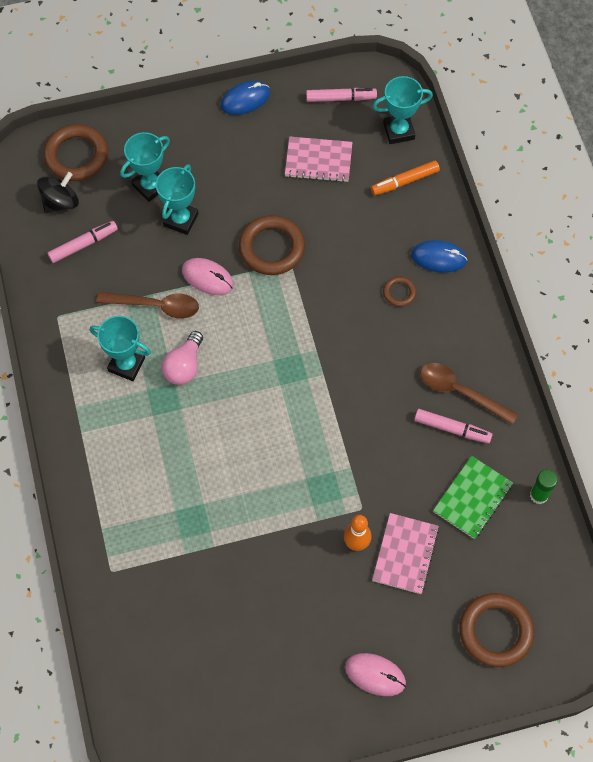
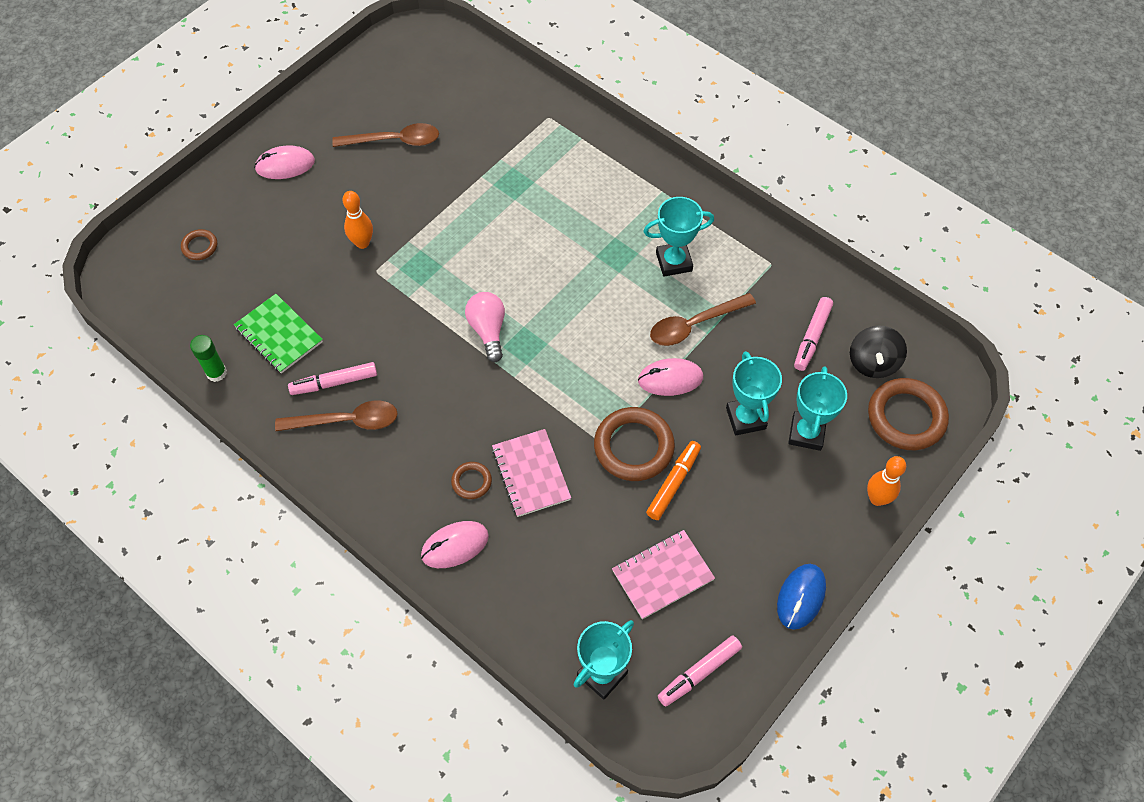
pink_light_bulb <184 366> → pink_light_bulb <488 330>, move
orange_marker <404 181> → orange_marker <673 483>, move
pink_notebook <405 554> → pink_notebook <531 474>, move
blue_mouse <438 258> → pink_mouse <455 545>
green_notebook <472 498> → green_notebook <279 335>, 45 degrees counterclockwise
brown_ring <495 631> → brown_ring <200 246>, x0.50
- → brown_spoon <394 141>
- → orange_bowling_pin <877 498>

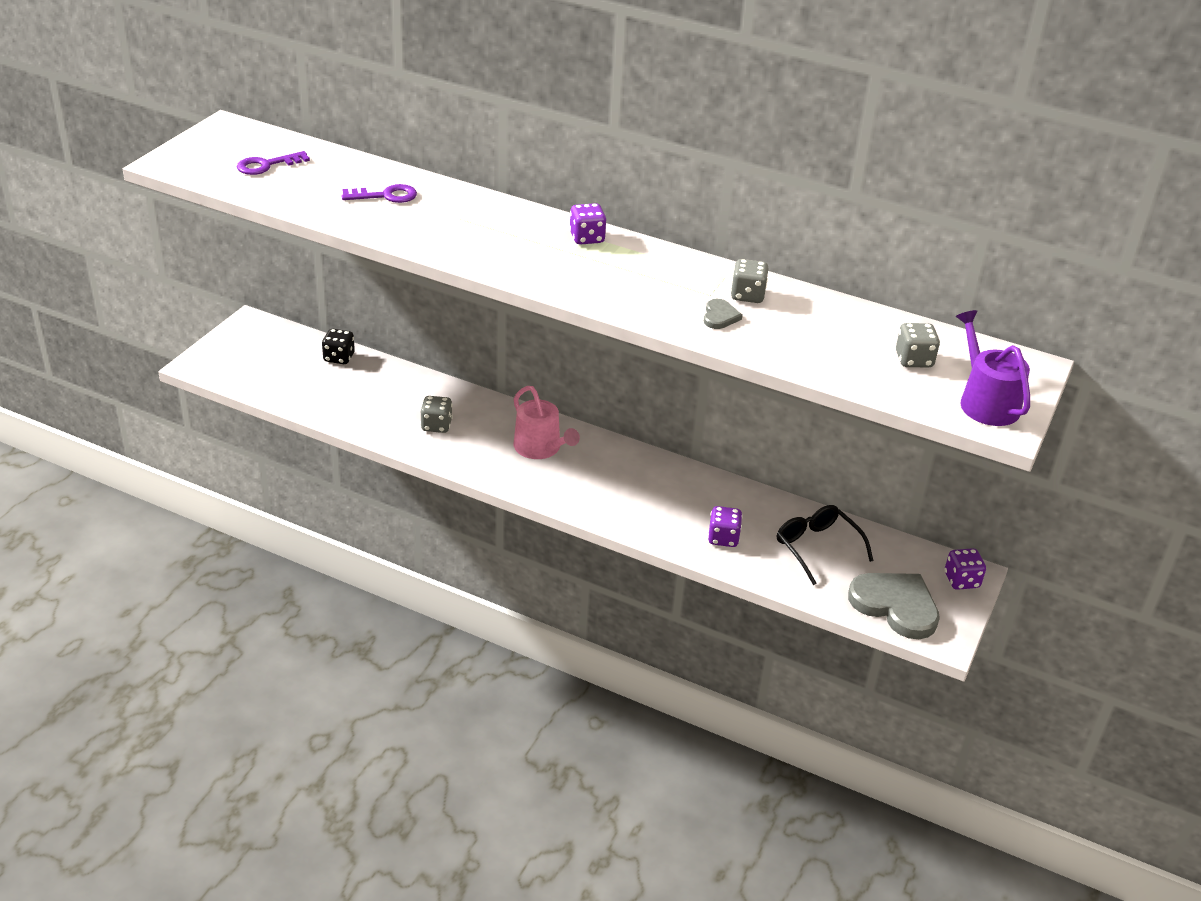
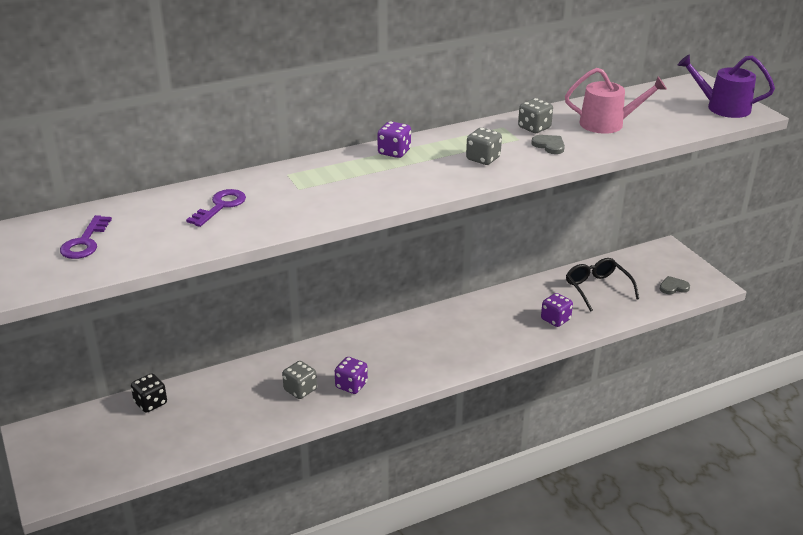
pink_watering_can <540 448> → pink_watering_can <607 124>, move
black_glasses <817 548> → black_glasses <597 289>, 60 degrees clockwise
grey_heart <895 606> → grey_heart <673 287>, x0.45
grey_dice <914 360> → grey_dice <483 159>, move
purple_dice <961 580> → purple_dice <351 385>, move

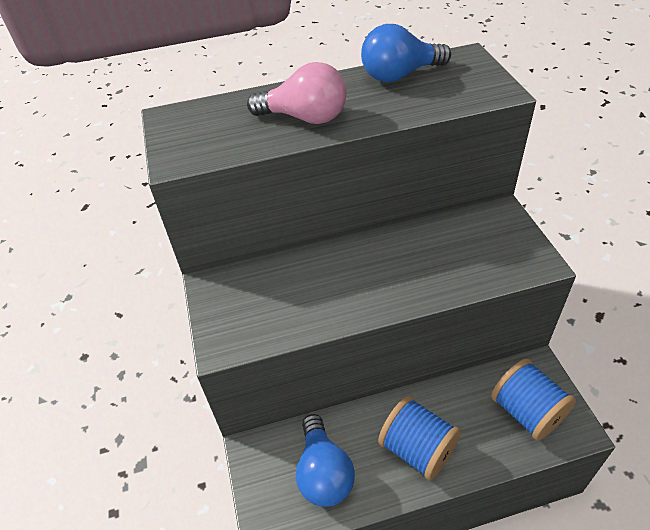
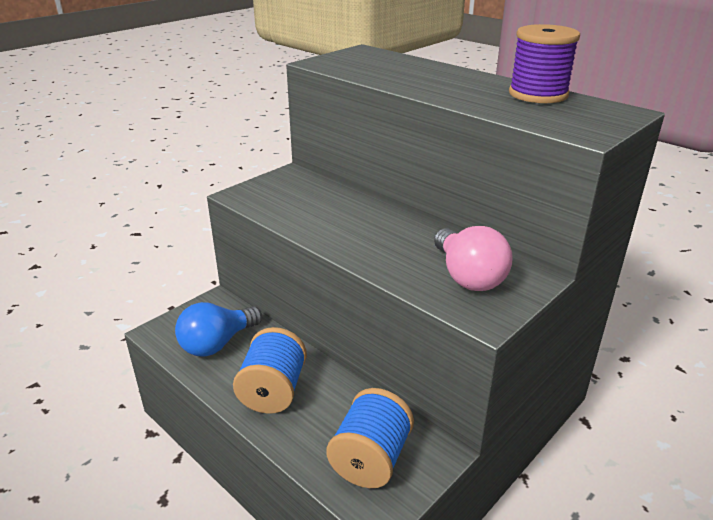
pink_light_bulb <305 118> → pink_light_bulb <468 277>, move
blue_light_bulb <399 75> → purple_spool <538 94>

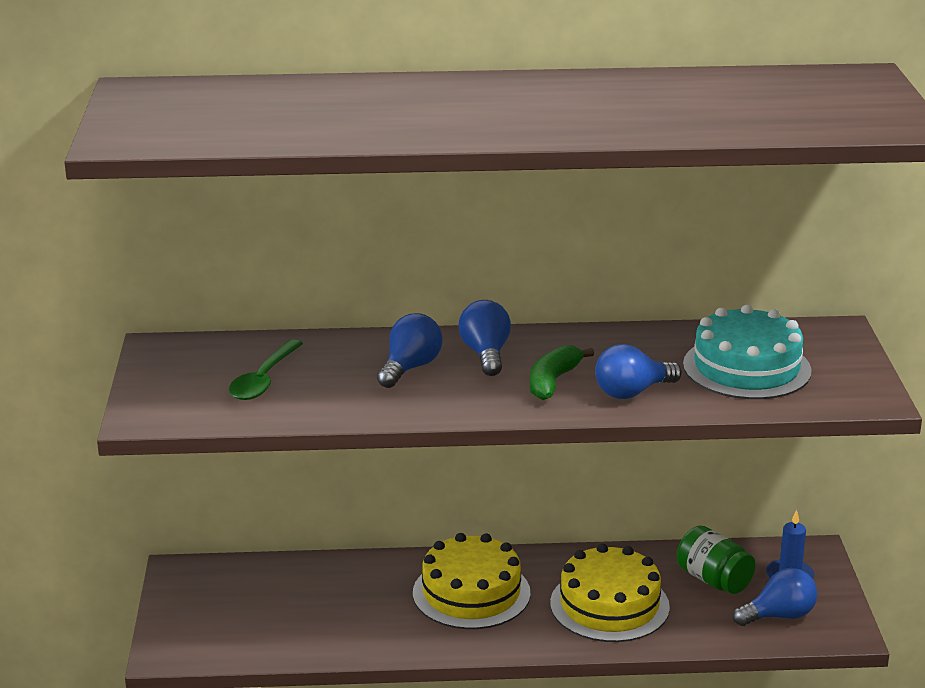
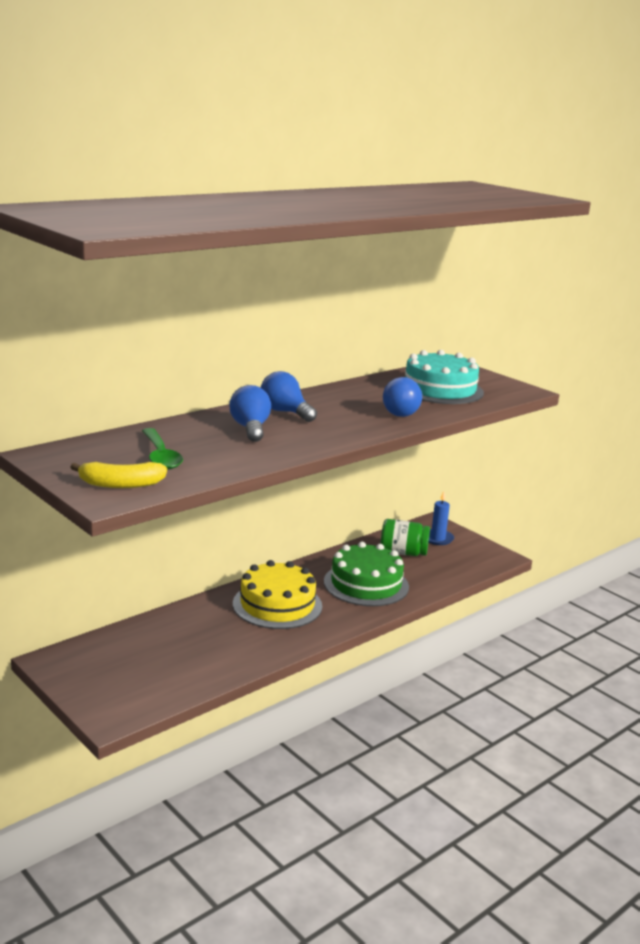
green_banana <552 381> → -
yellow_cake <609 605> → green_cake <366 584>
blue_light_bulb <779 616> → -
- → yellow_banana <121 484>

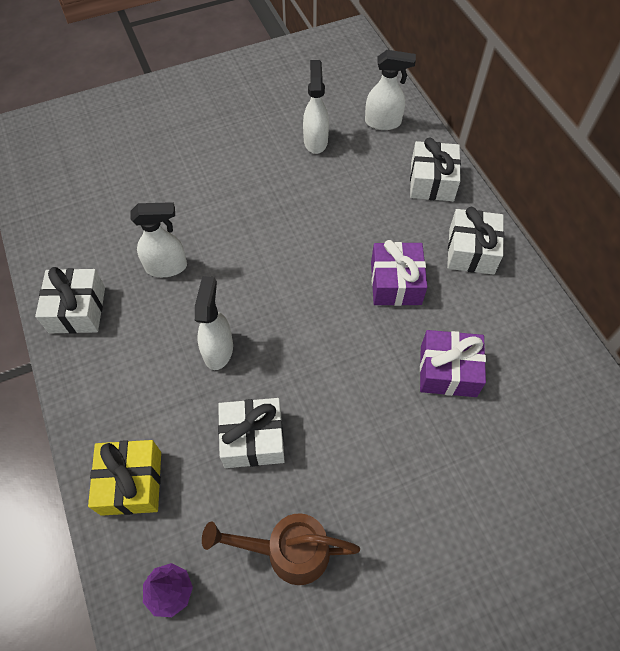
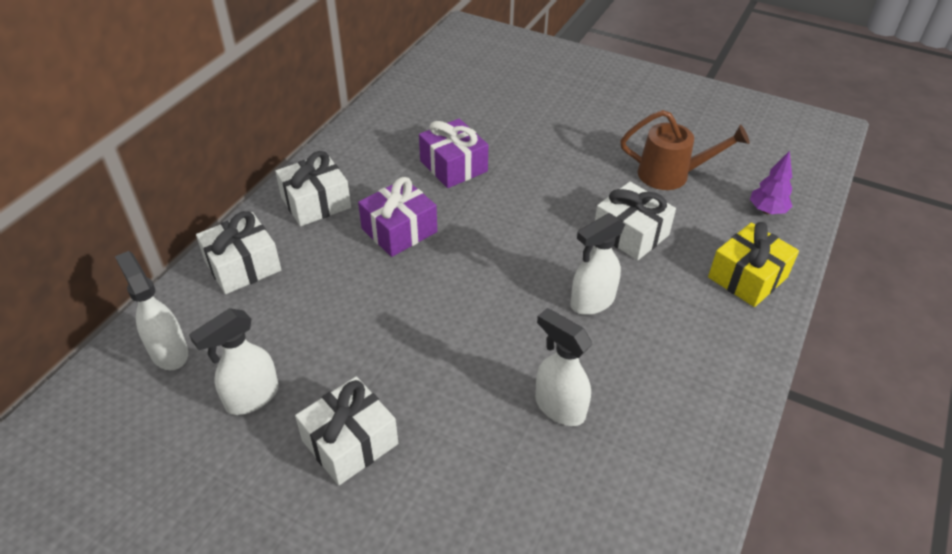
white_gift <77 309> → white_gift <350 442>, move
brown_watering_can <288 551> → brown_watering_can <671 175>, 45 degrees counterclockwise

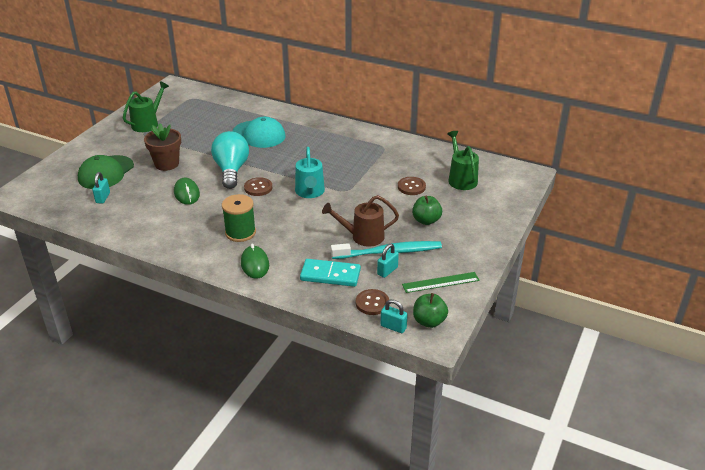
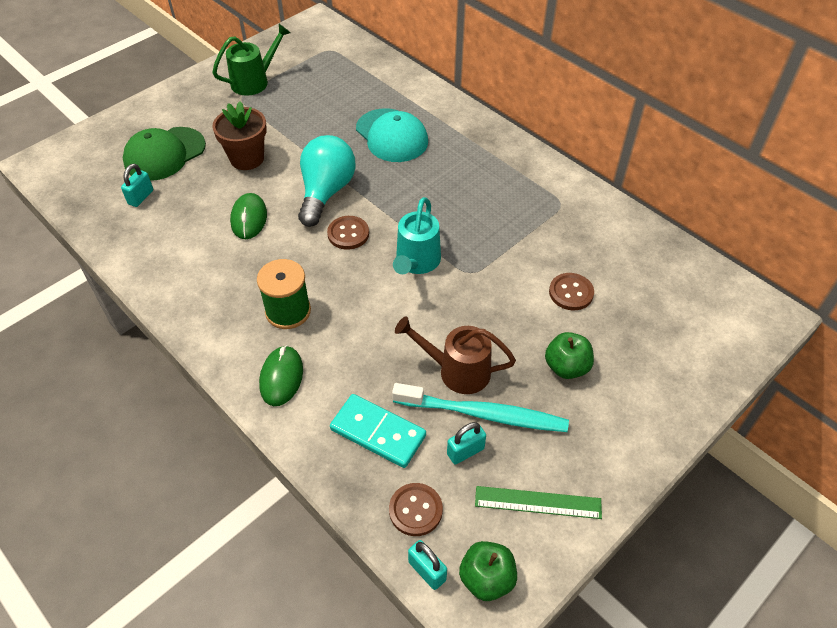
green_watering_can <461 178> → -

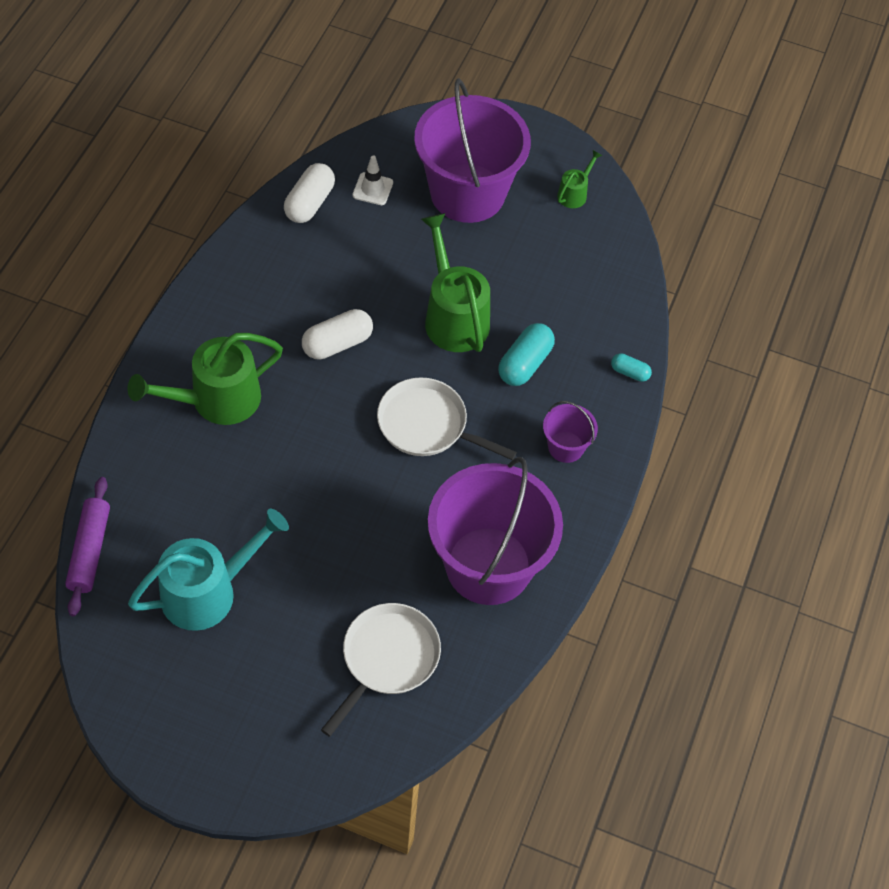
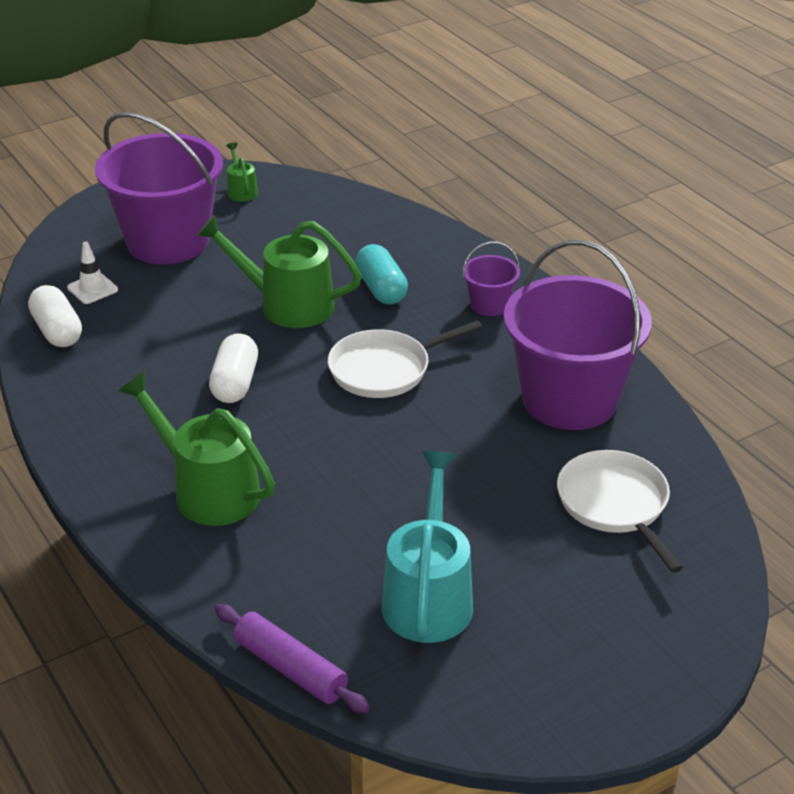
green_watering_can <216 400> → green_watering_can <207 490>, 120 degrees clockwise
turquoise_capsule <629 372> → -

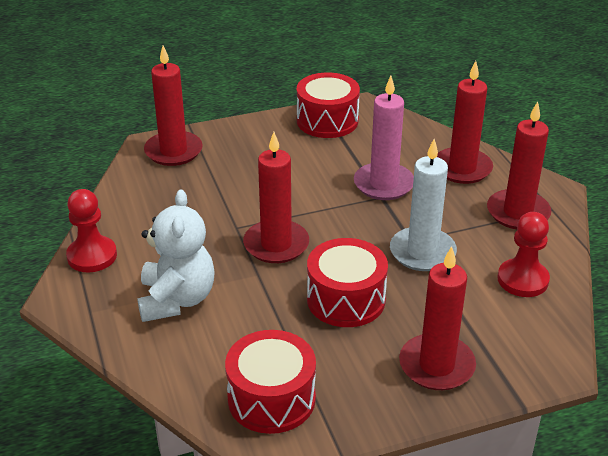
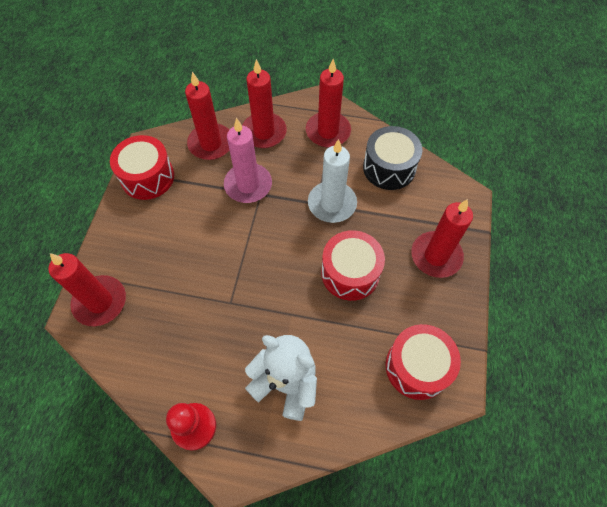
red_candle <276 245> → red_candle <211 144>, move
red_pawn <522 280> → black_drum <389 168>

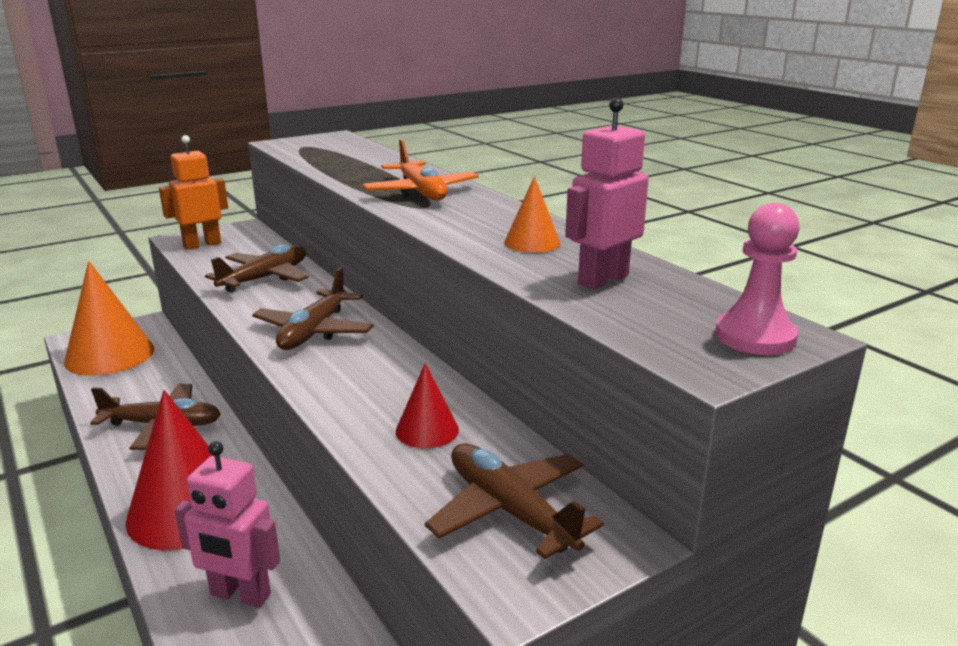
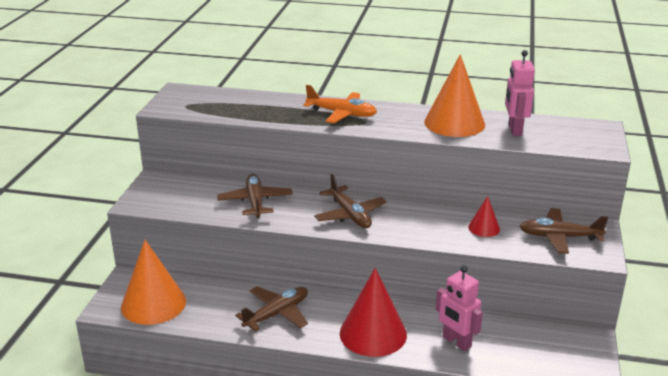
orange_robot <202 244> → -
pink_robot <240 595> → pink_robot <456 342>, 75 degrees clockwise
orange_cone <532 242> → orange_cone <454 123>, x2.05
pink_pawn <755 337> → -

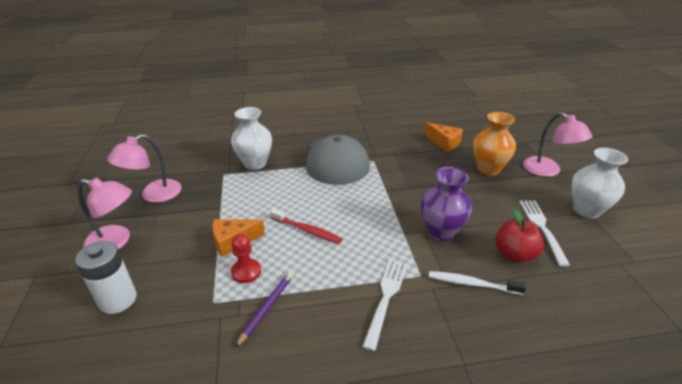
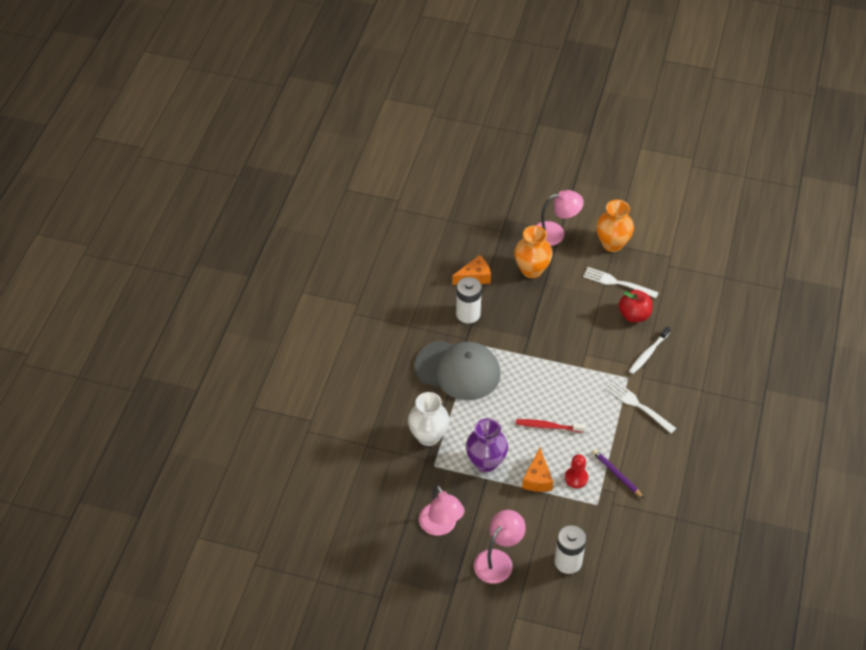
red_toothbrush <307 230> → red_toothbrush <548 426>, 135 degrees counterclockwise
purple_vase <441 231> → purple_vase <486 462>, move
white_vase <586 210> → orange_vase <612 244>
- → white_battery <468 314>

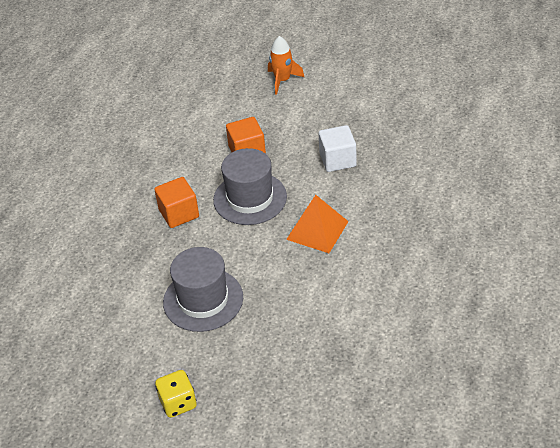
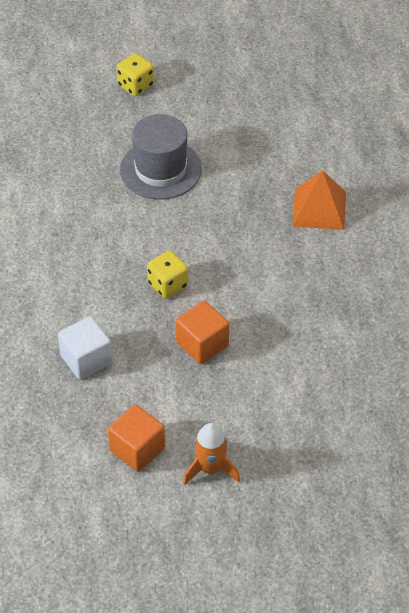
orange_cube <179 213> → orange_cube <137 449>, move
grey_hat <250 198> → yellow_dice <168 285>
orange_pyramid <317 230> → orange_pyramid <319 208>, move

